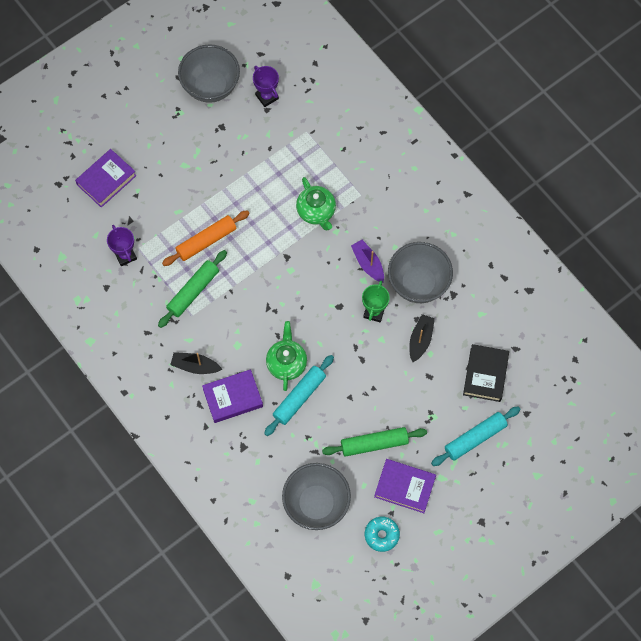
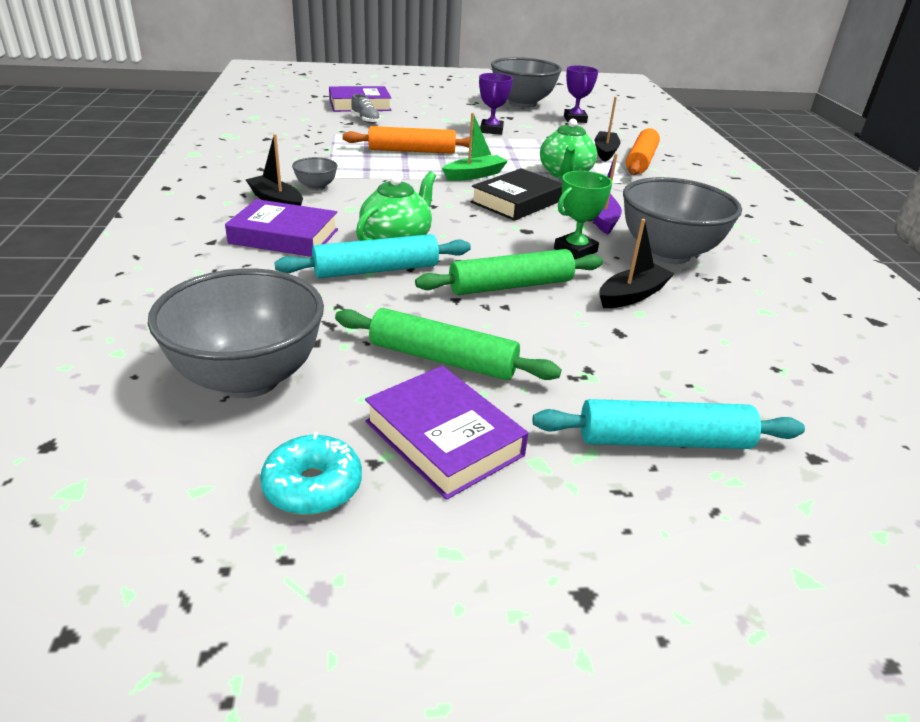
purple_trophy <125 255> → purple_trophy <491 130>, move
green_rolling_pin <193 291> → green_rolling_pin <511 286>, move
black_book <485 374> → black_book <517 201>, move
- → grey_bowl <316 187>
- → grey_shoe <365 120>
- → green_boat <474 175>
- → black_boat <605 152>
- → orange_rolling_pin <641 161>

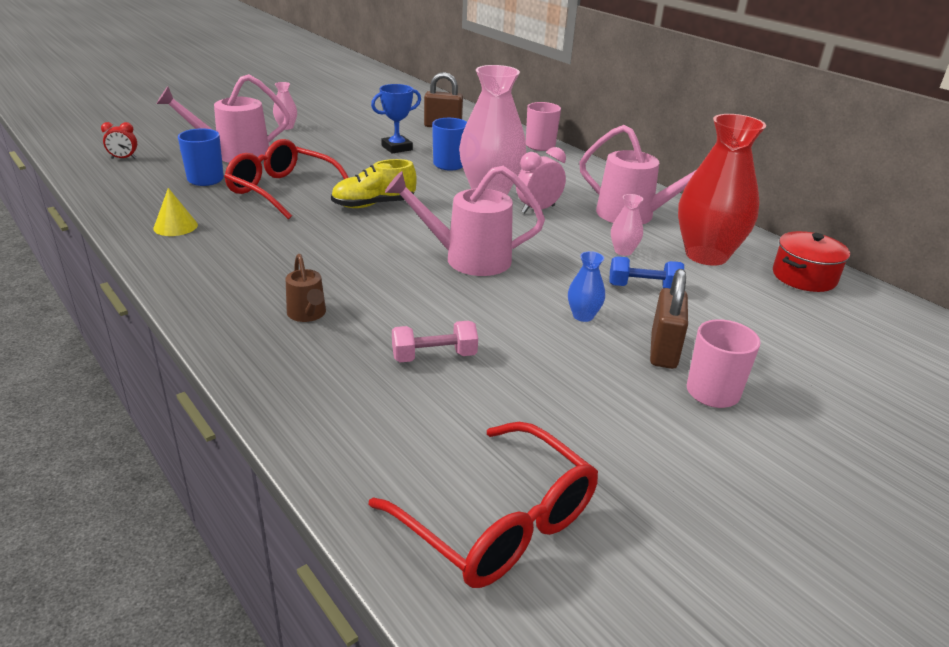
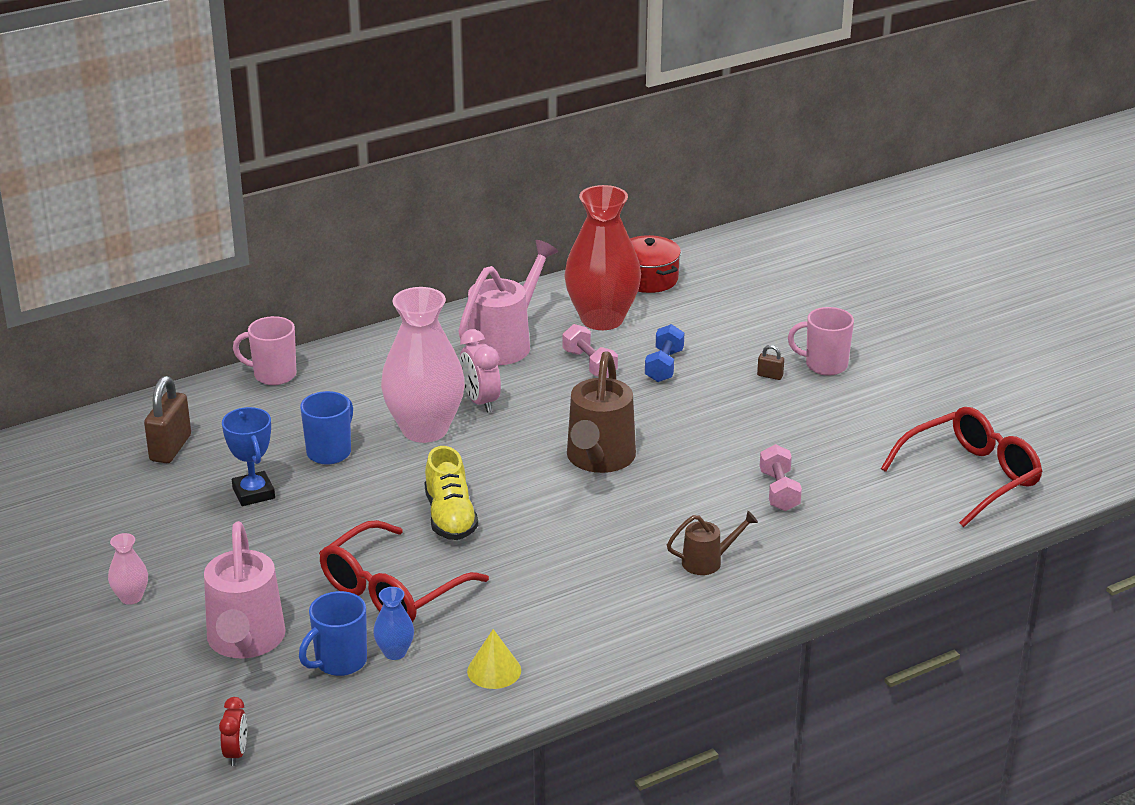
pink_watering_can <467 259> → brown_watering_can <598 459>
blue_vase <583 316> → blue_vase <395 652>, move
pink_vase <623 251> → pink_dumbbell <589 364>
brown_padlock <663 351> → brown_padlock <770 376>, x0.46

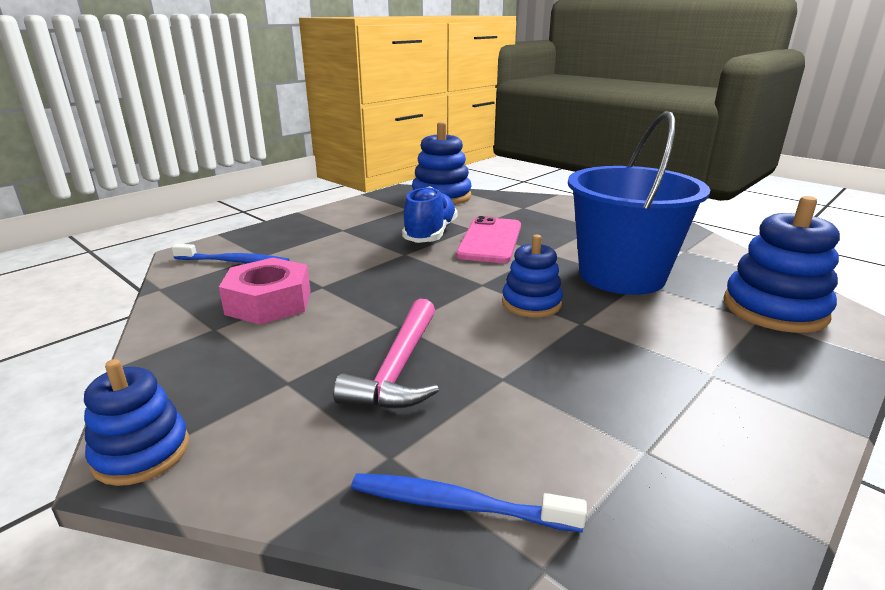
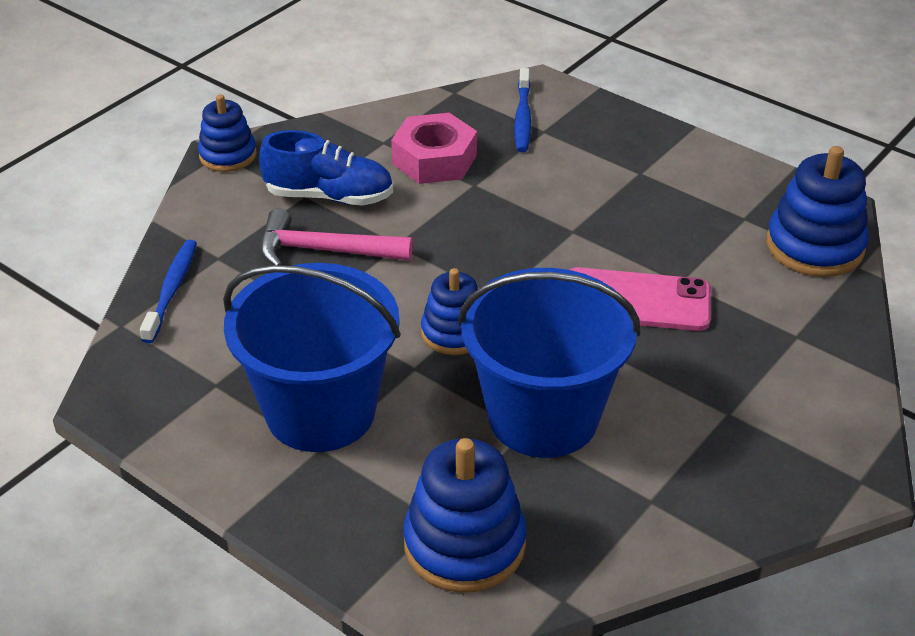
blue_shoe <430 234> → blue_shoe <329 196>, move
- → blue_bucket <320 411>

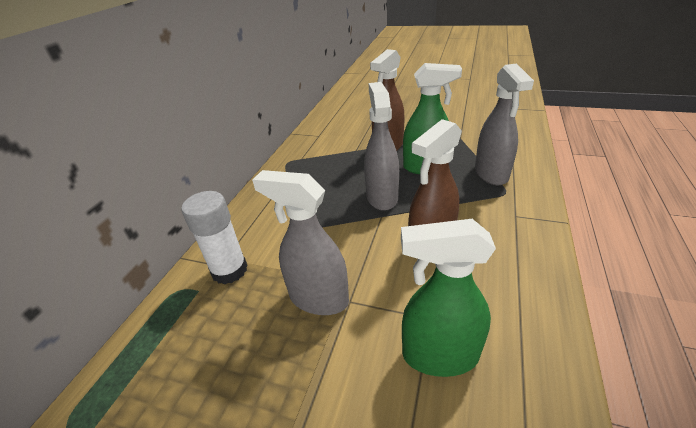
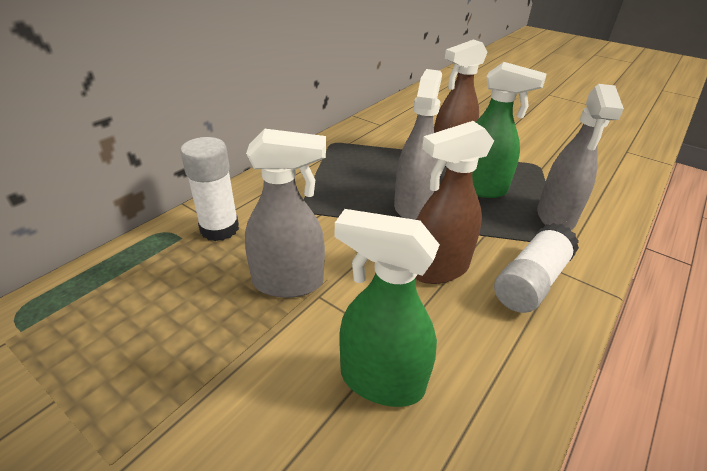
grey_spray_bottle <318 298> → grey_spray_bottle <289 282>, 135 degrees clockwise
- → white_glue_stick <531 281>

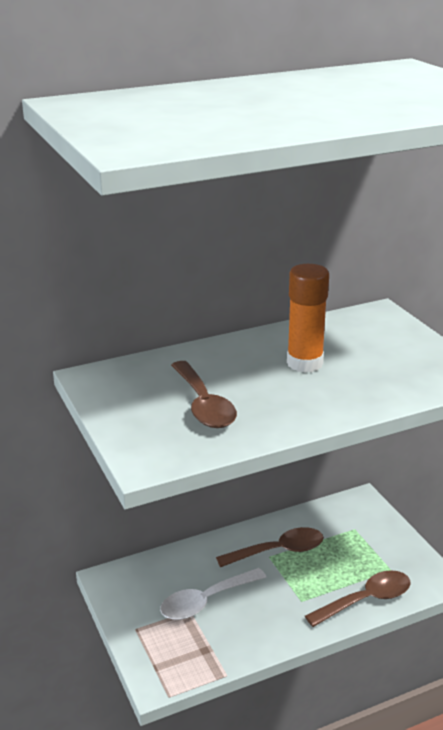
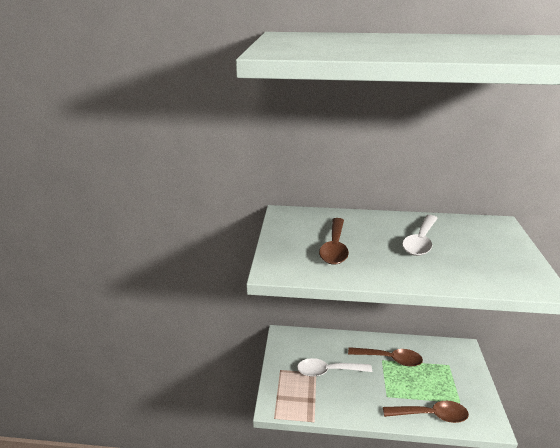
orange_glue_stick <304 363> → white_spoon <420 241>

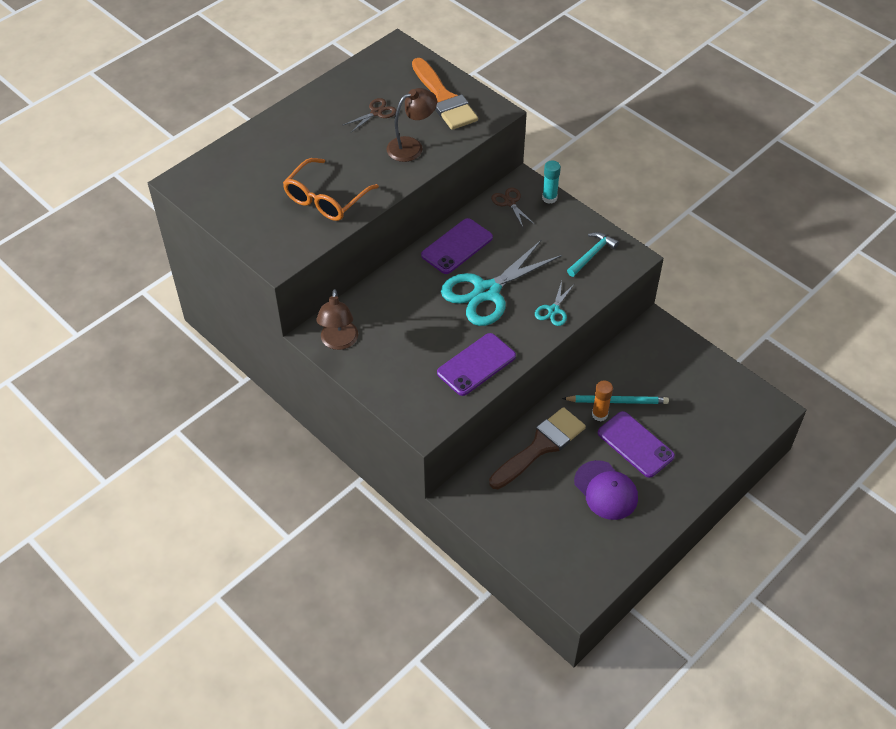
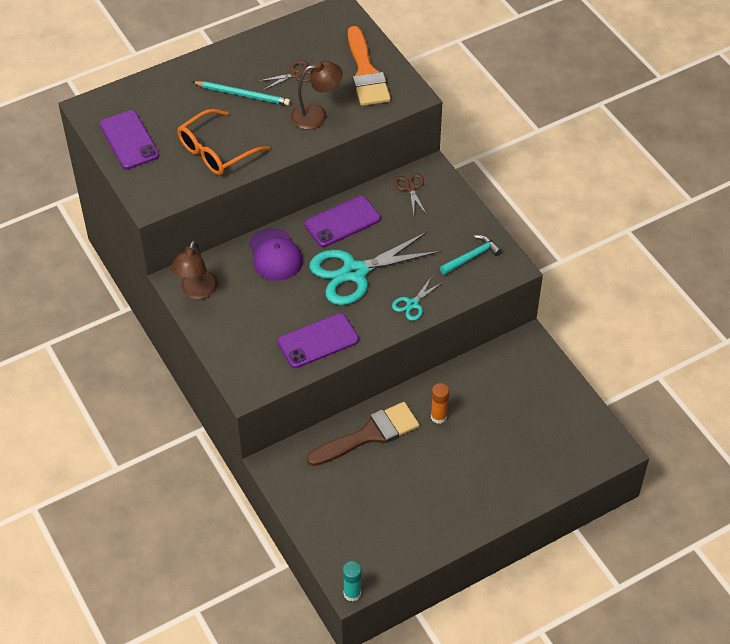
turquoise_glue_stick <549 198> → turquoise_glue_stick <352 593>, move
turquoise_pencil <617 401> → turquoise_pencil <243 95>, move
purple_cap <606 490> → purple_cap <275 255>, move
purple_phone <635 444> → purple_phone <129 140>, move

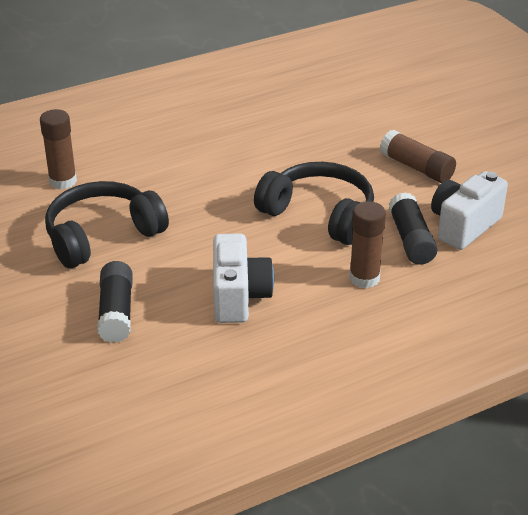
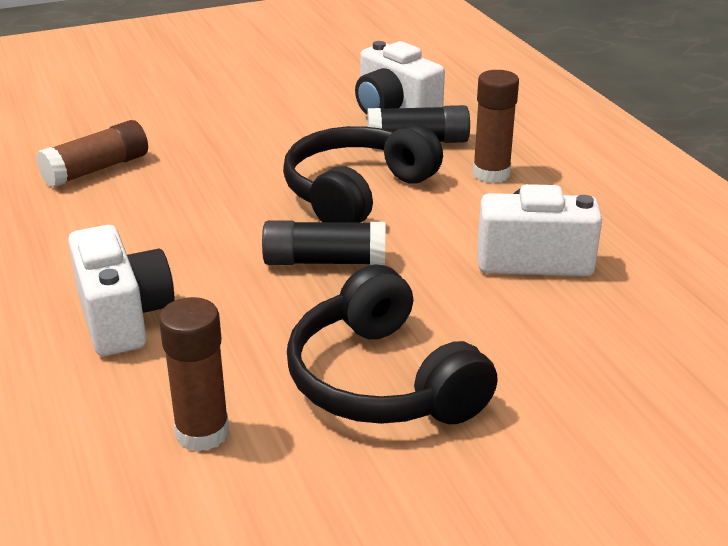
black_glue_stick <116 312> → black_glue_stick <324 261>, move
brown_glue_stick <416 167> → brown_glue_stick <96 169>, move
- → white_camera <123 317>

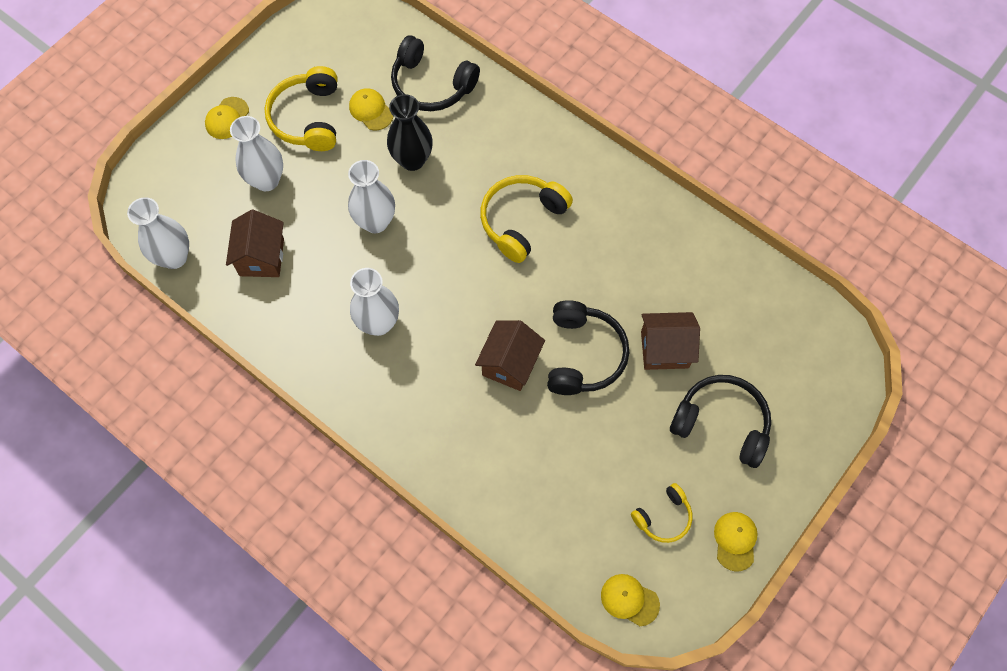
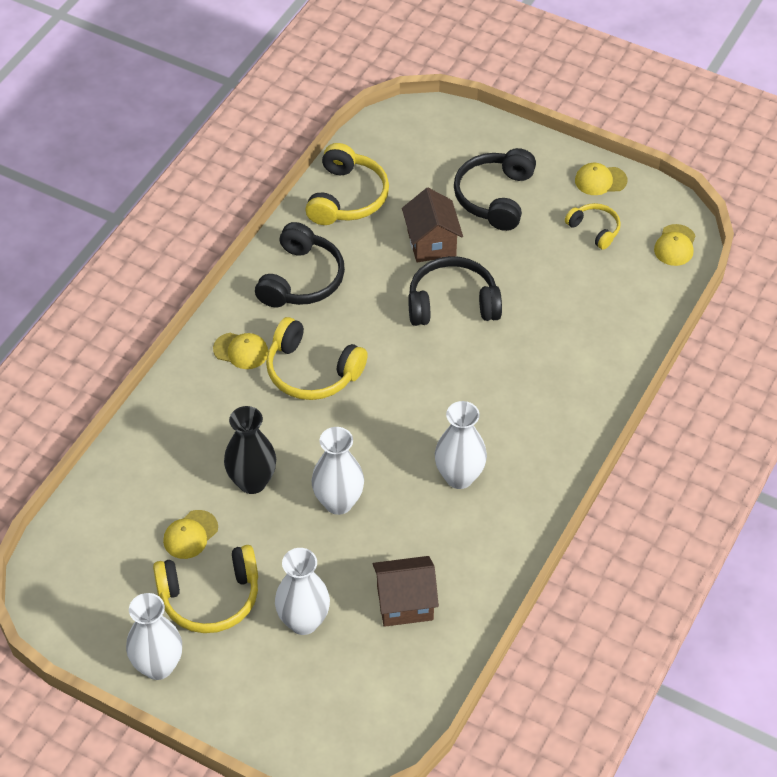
white_vase <174 257> → white_vase <158 666>, move
yellow_cap <227 118> → yellow_cap <241 351>, move
black_headphones <431 85> → black_headphones <301 279>, move
brown_house <510 364> → -
- → yellow_headphones <347 197>

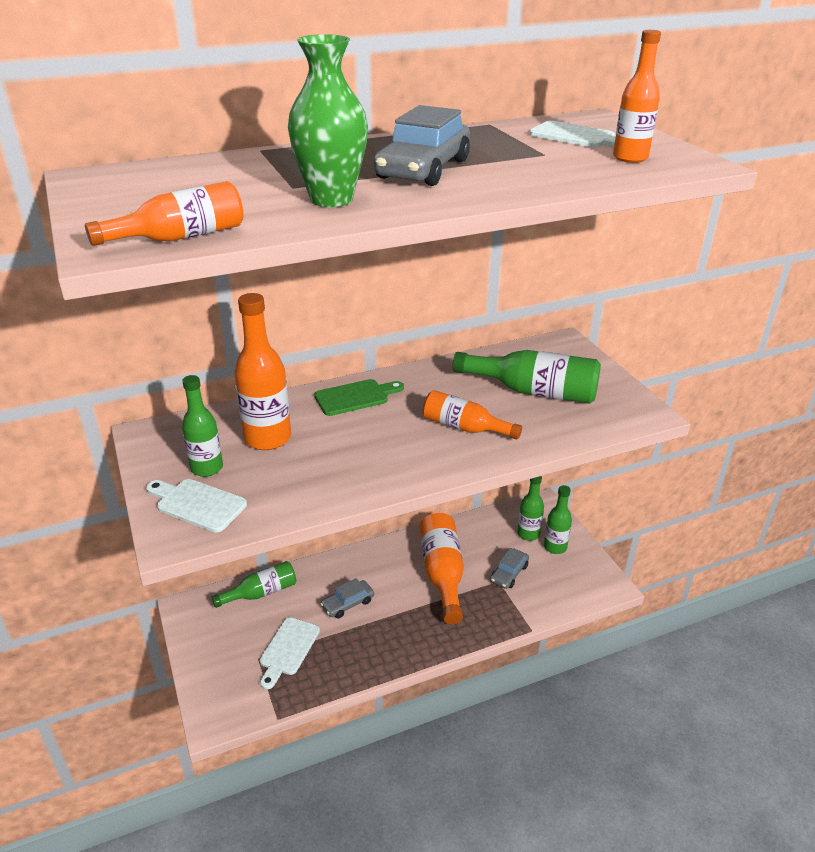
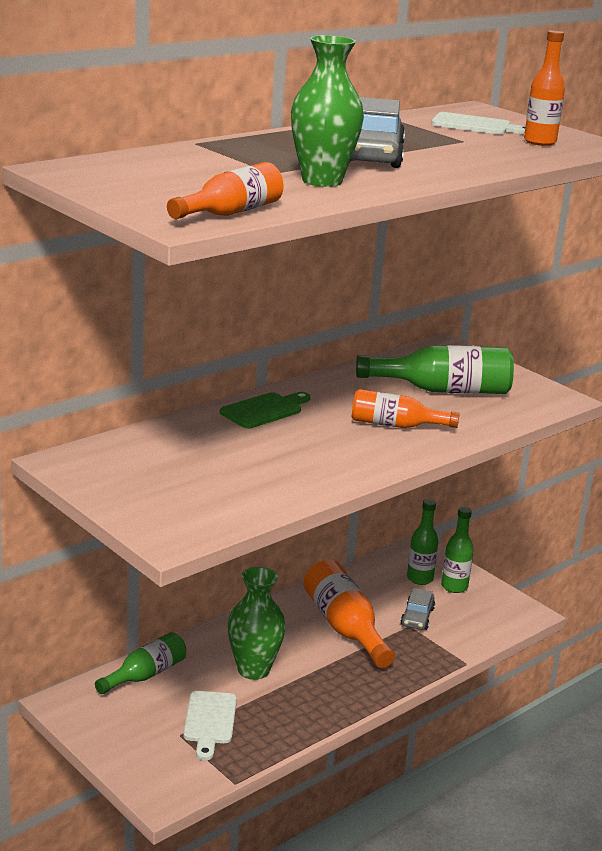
white_cutting_board <197 504> → -
green_bottle <207 468> → -
orange_bottle <267 438> → -
grey_car <347 603> → green_vase <253 670>

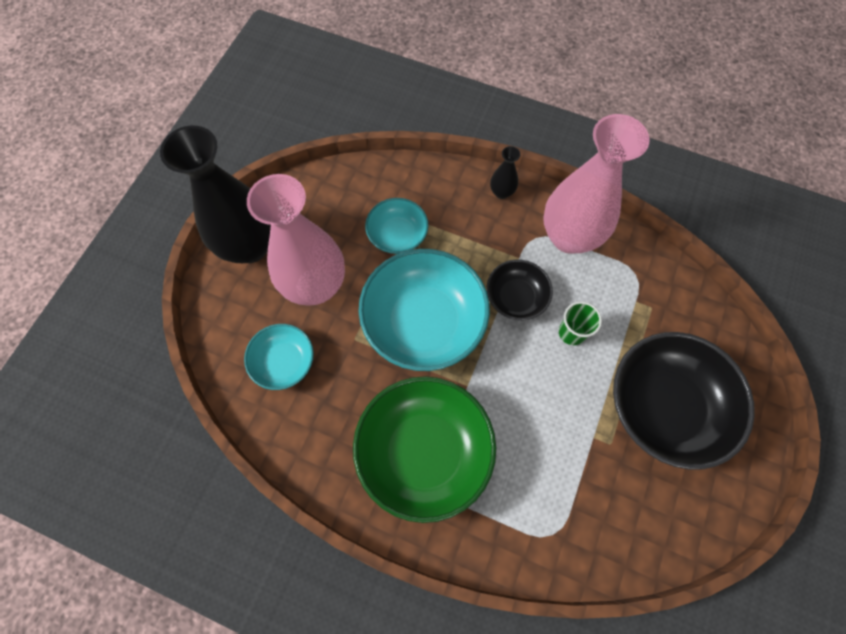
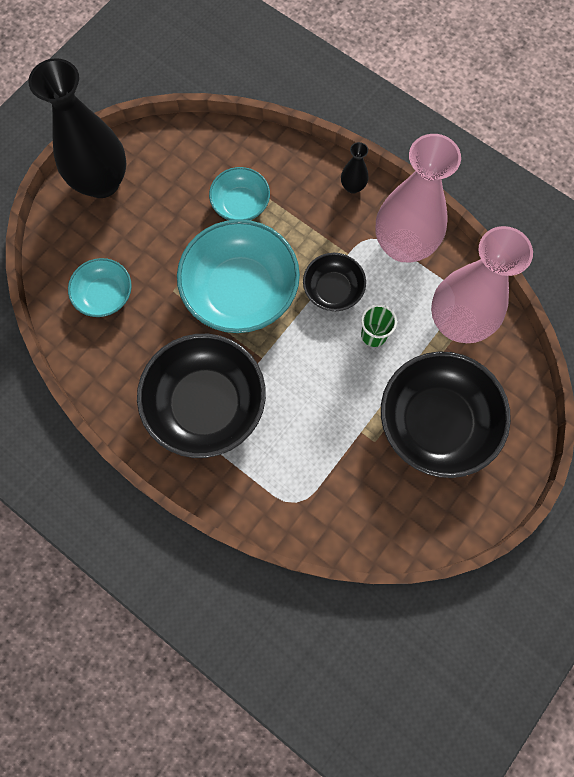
pink_vase <315 285> → pink_vase <457 322>, move
green_bowl <424 451> → black_bowl <206 404>

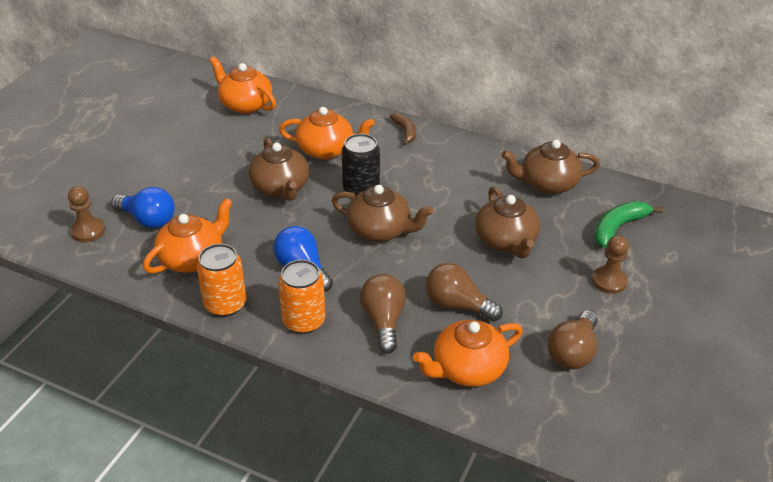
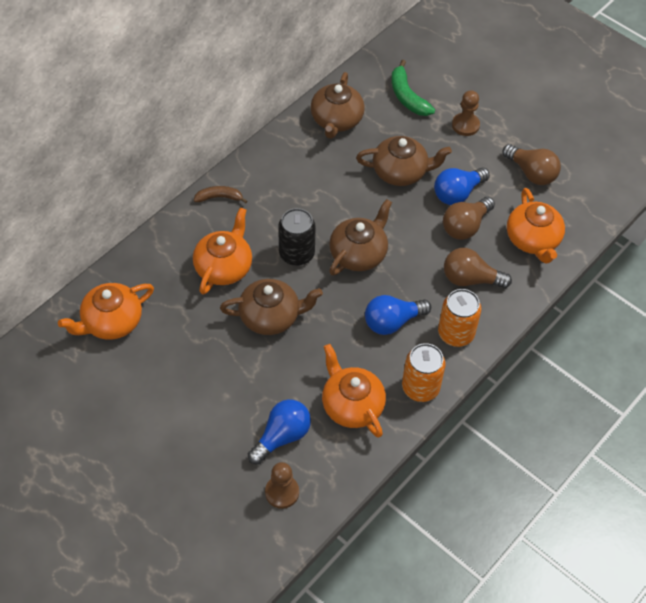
- → blue_light_bulb <457 193>

